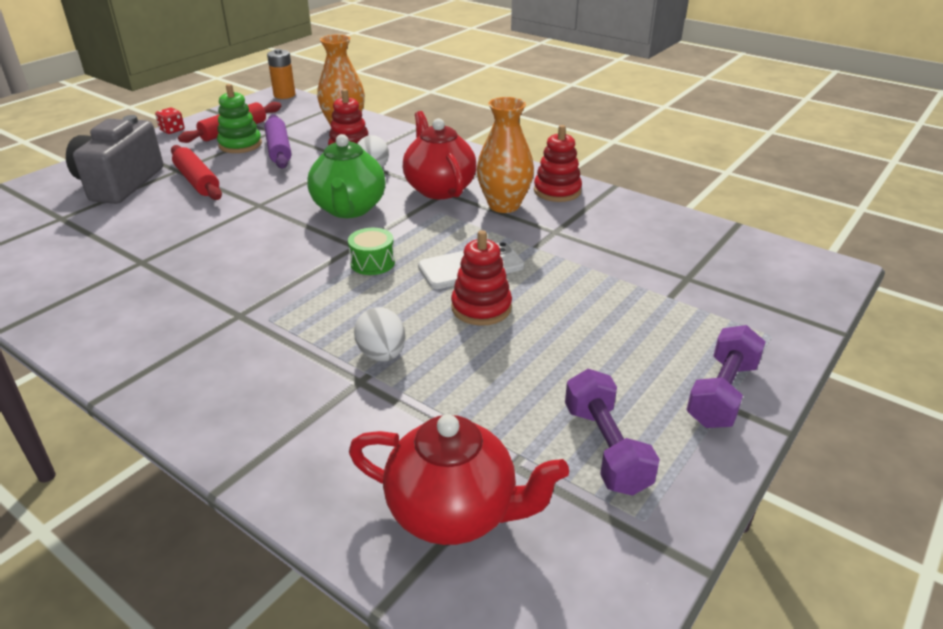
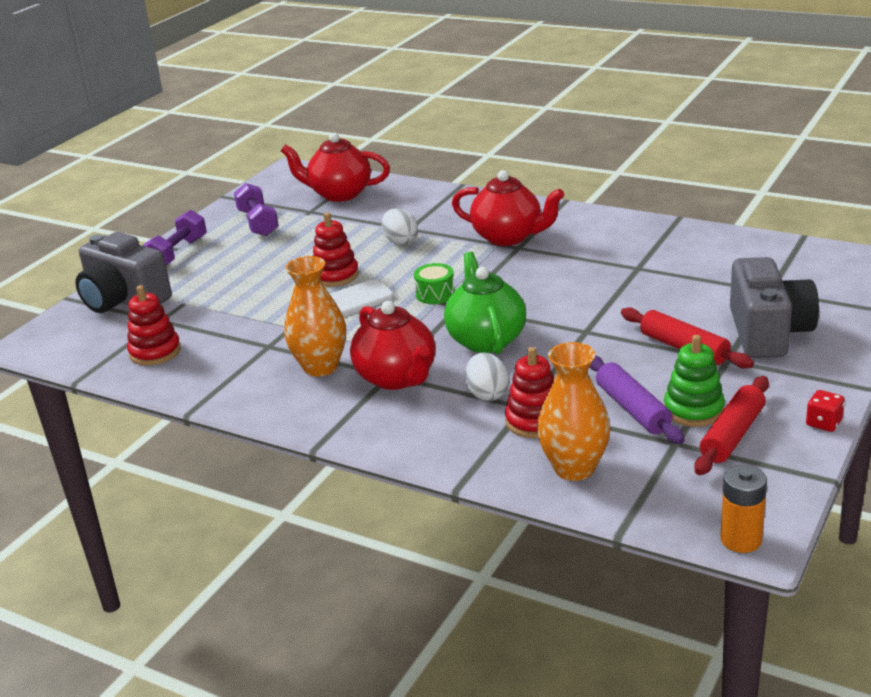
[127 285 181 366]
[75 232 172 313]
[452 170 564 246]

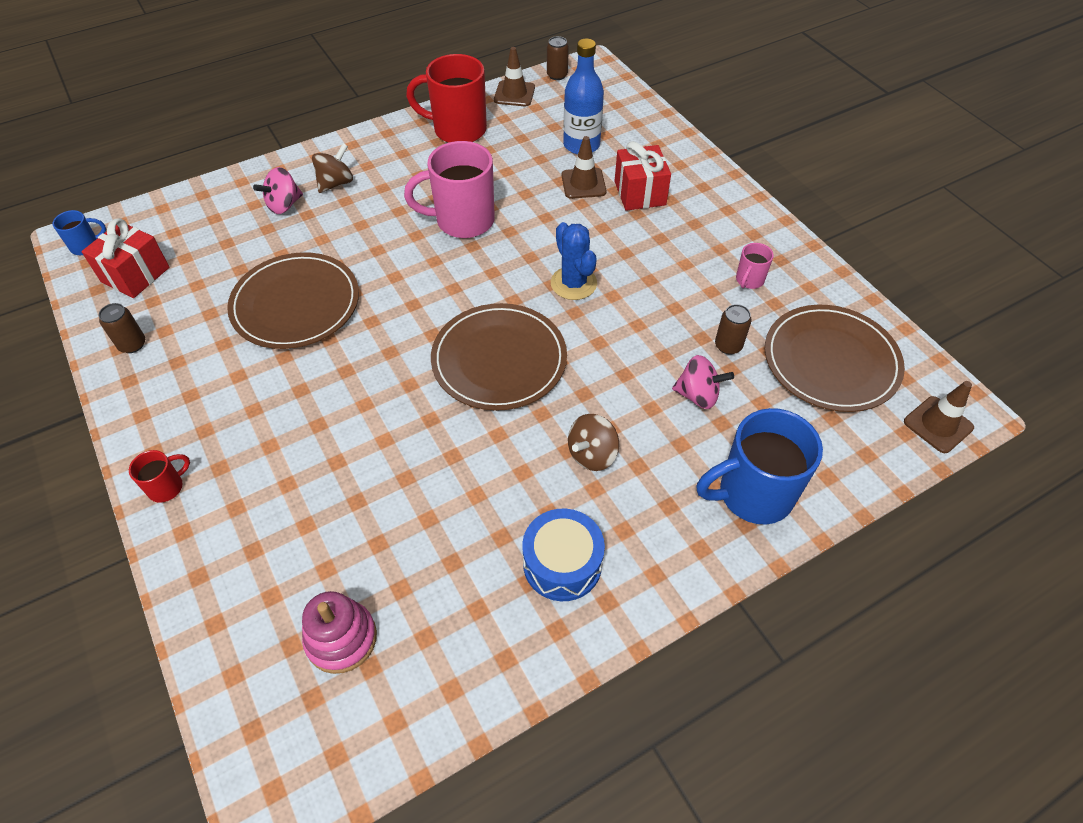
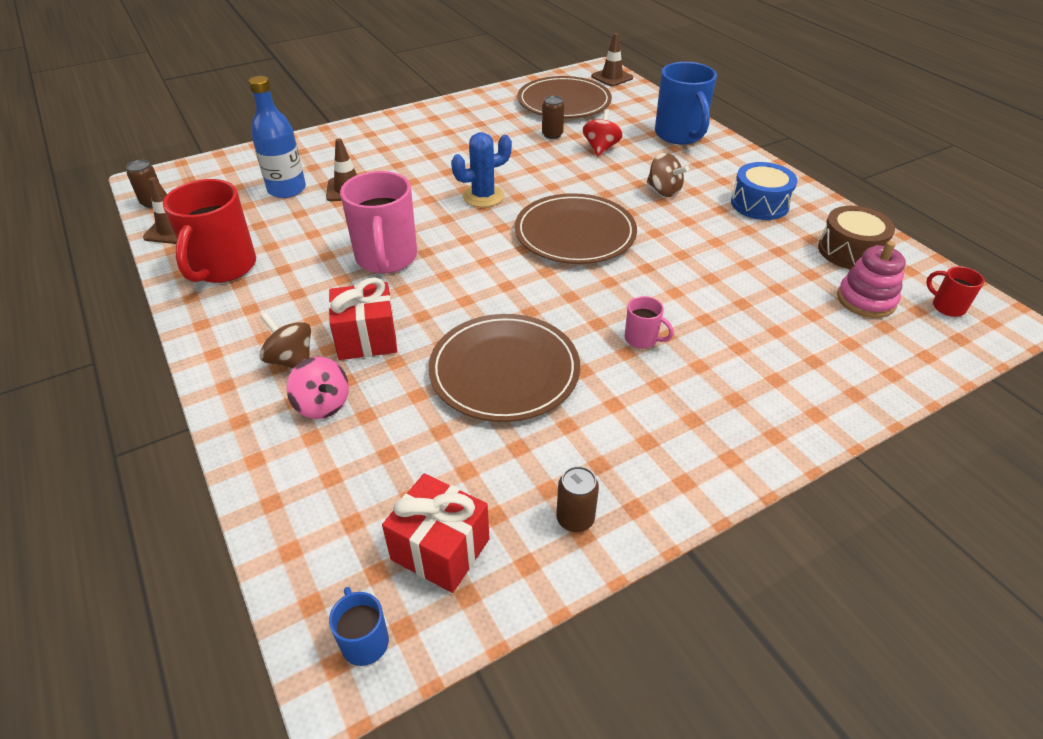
[926 266 985 317]
[328 278 397 360]
[583 109 623 156]
[625 296 674 349]
[818 206 895 269]

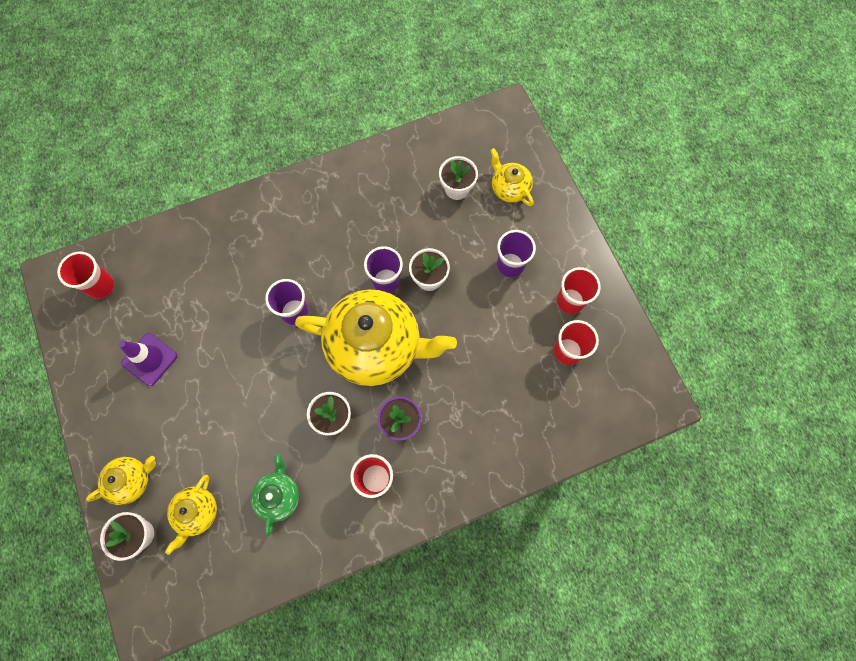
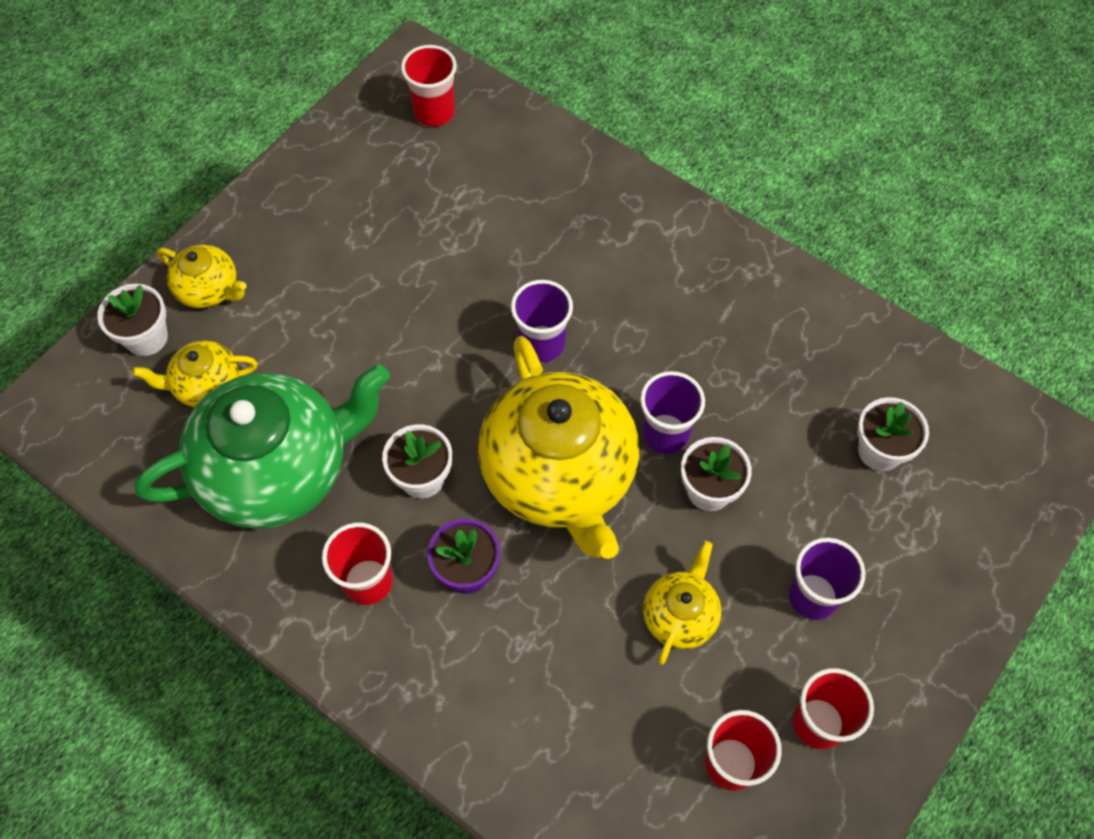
[118 333 177 386] (first image)
[135 364 390 529]
[643 541 721 665]

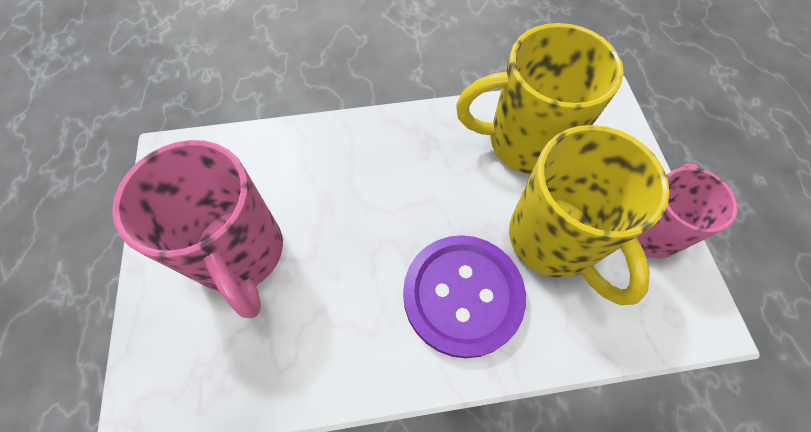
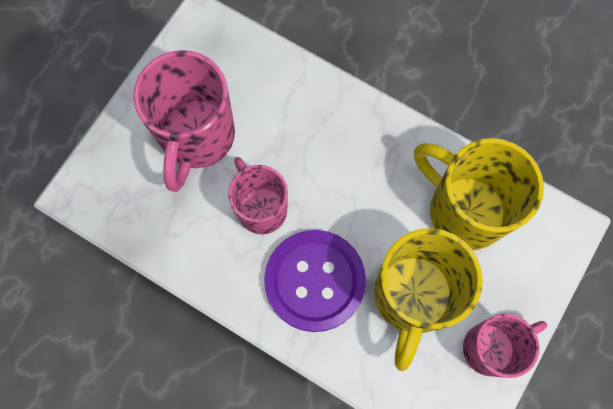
[228 157 288 234]

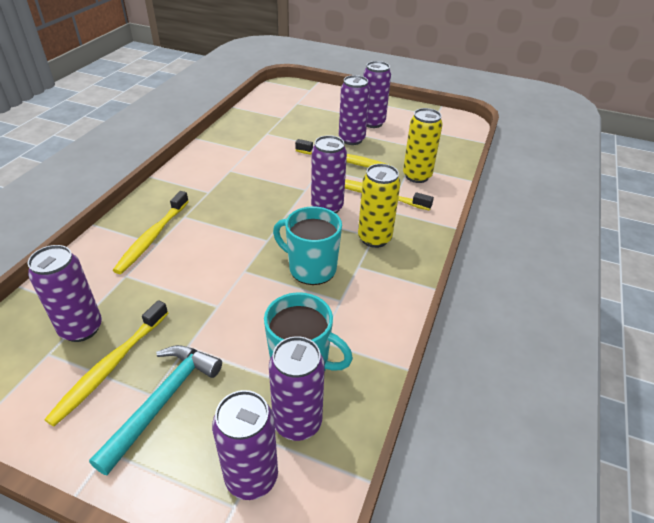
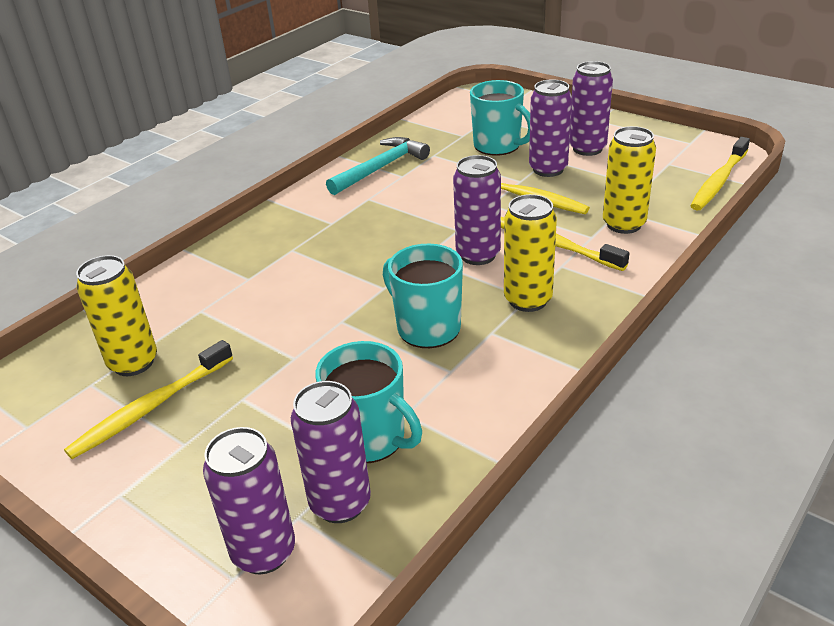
[76 255 157 376]
[326 137 430 195]
[690 137 750 210]
[470 80 530 156]

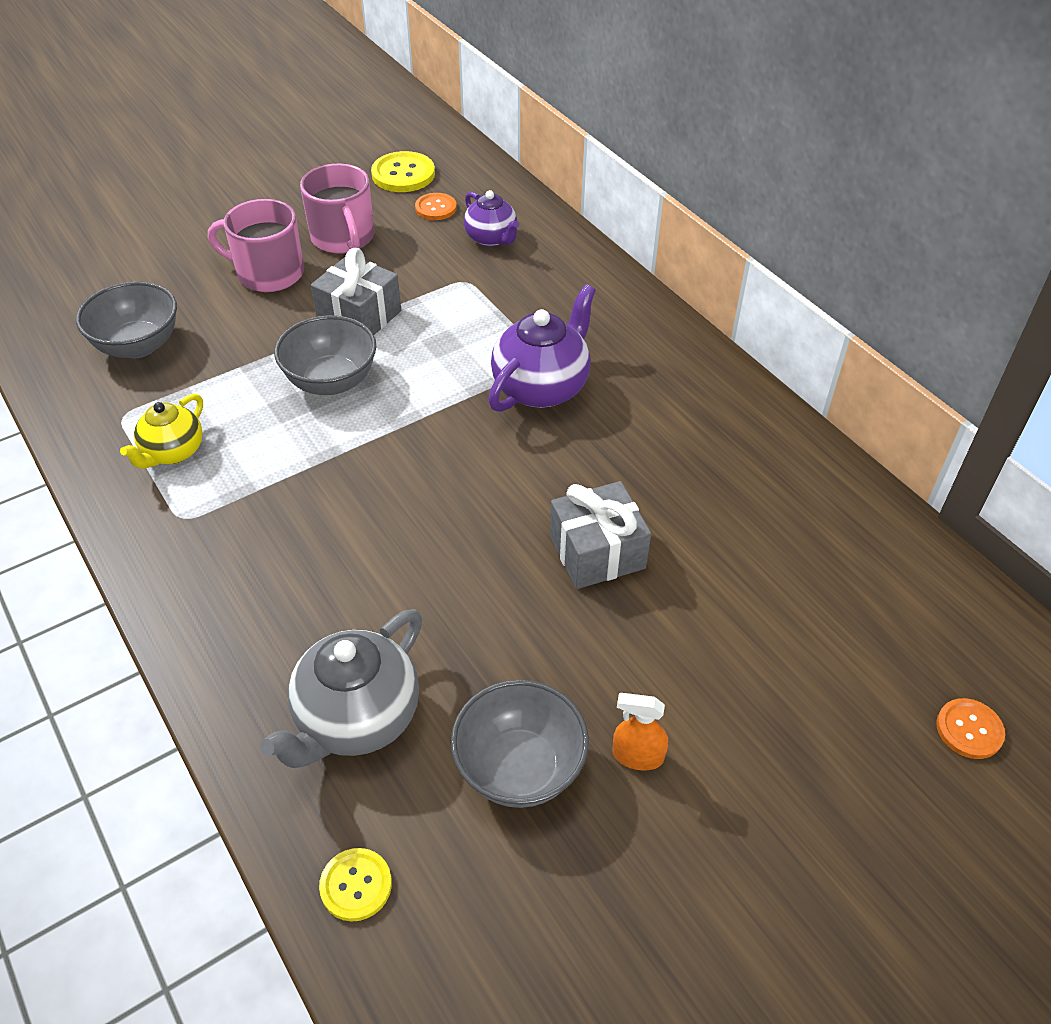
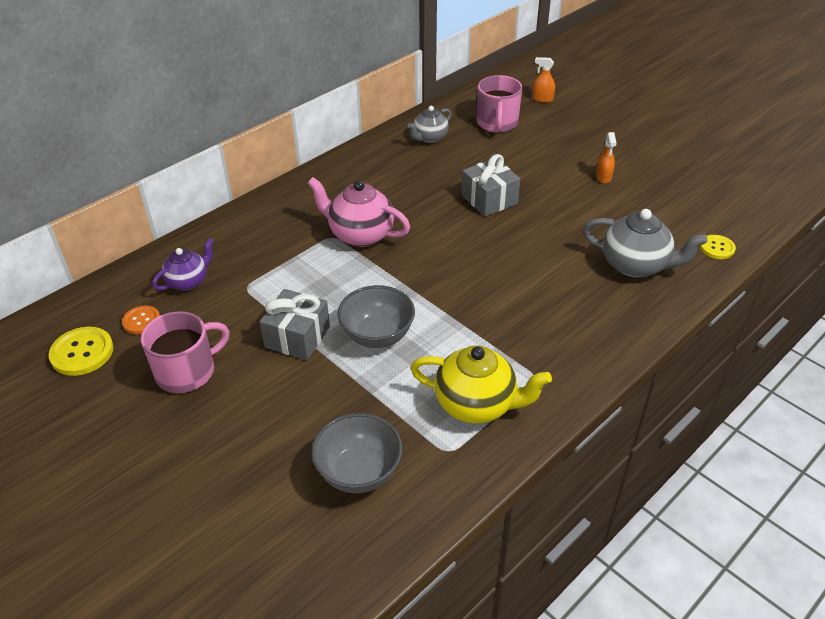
[410 345 552 424]
[477 75 522 133]
[451 680 589 808] (first image)
[307 177 410 247]
[532 57 555 103]
[408 106 451 143]

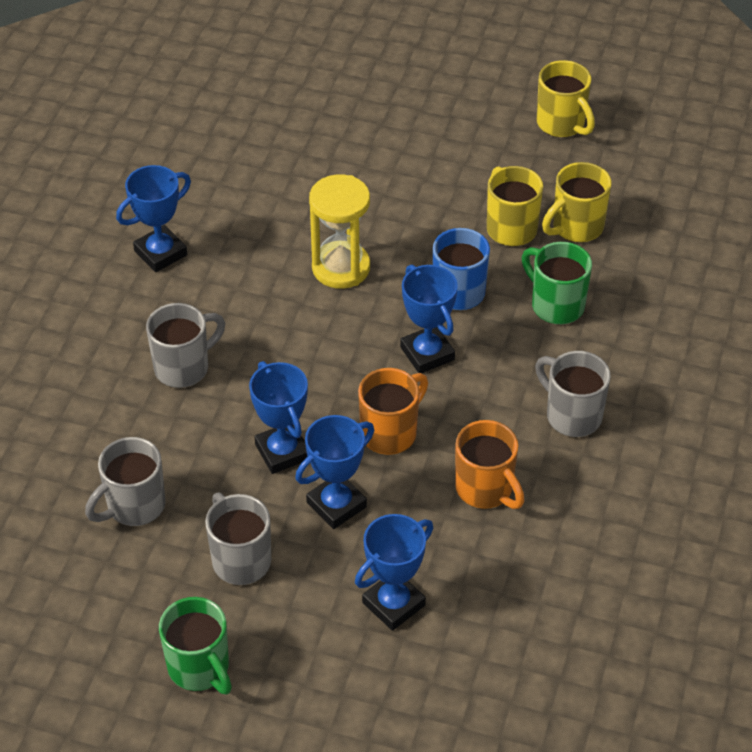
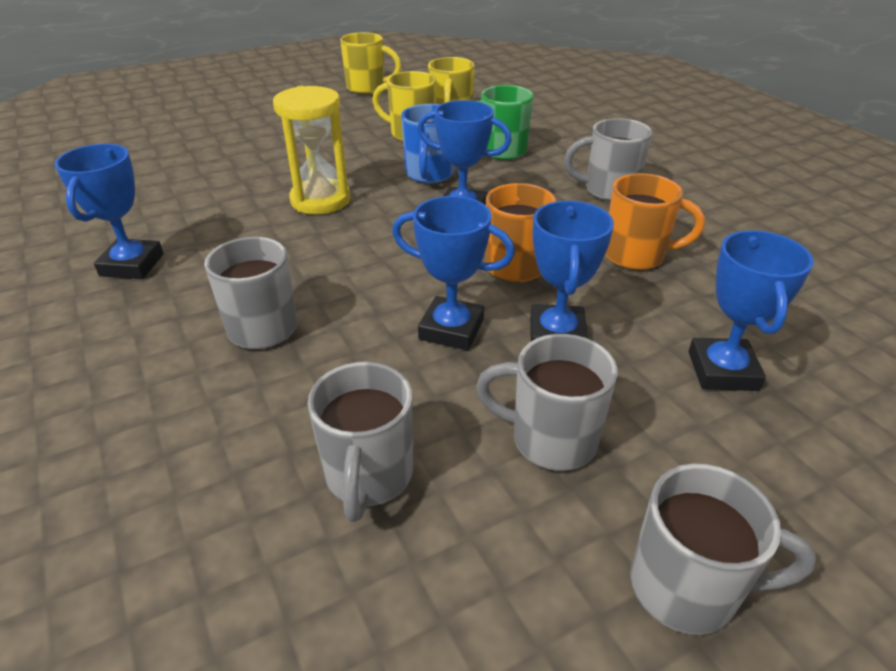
[630 464 816 635]

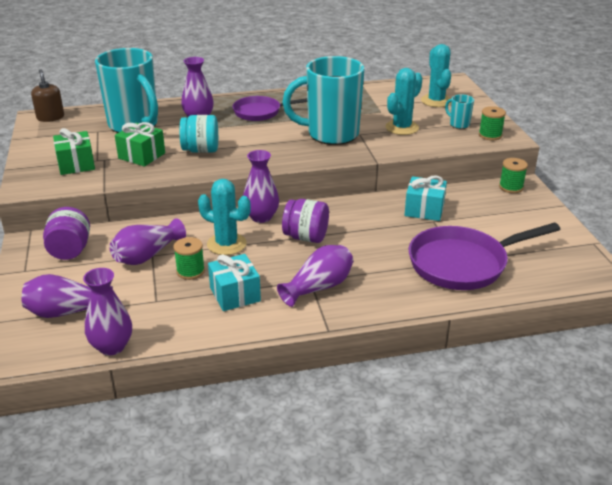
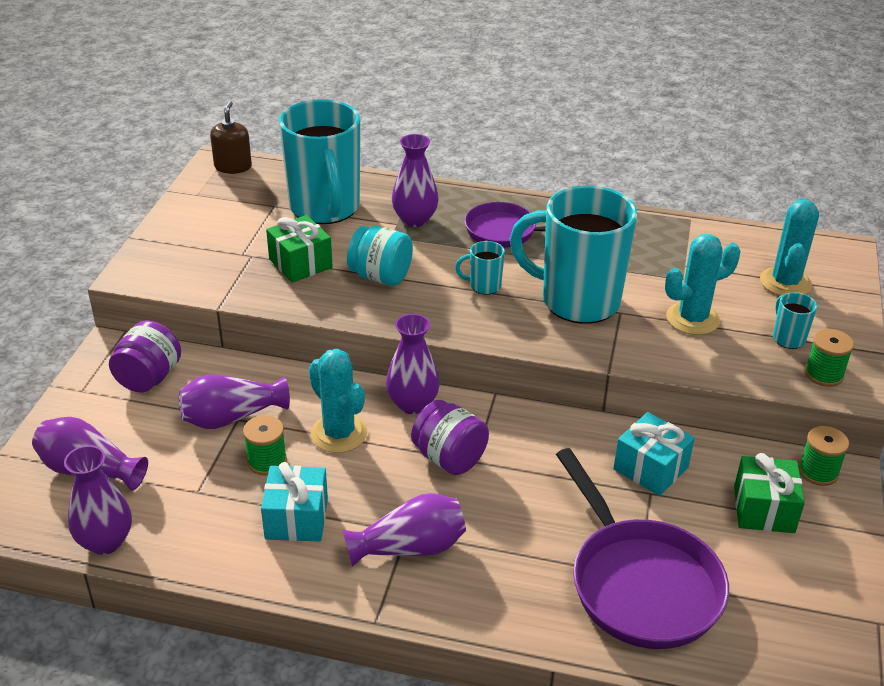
[734 453 805 533]
[556 448 729 649]
[455 241 505 295]

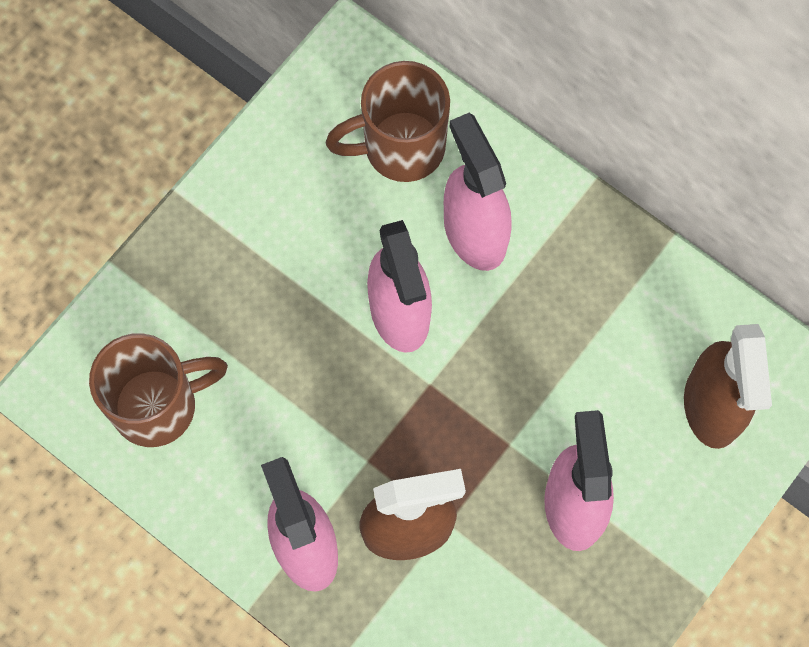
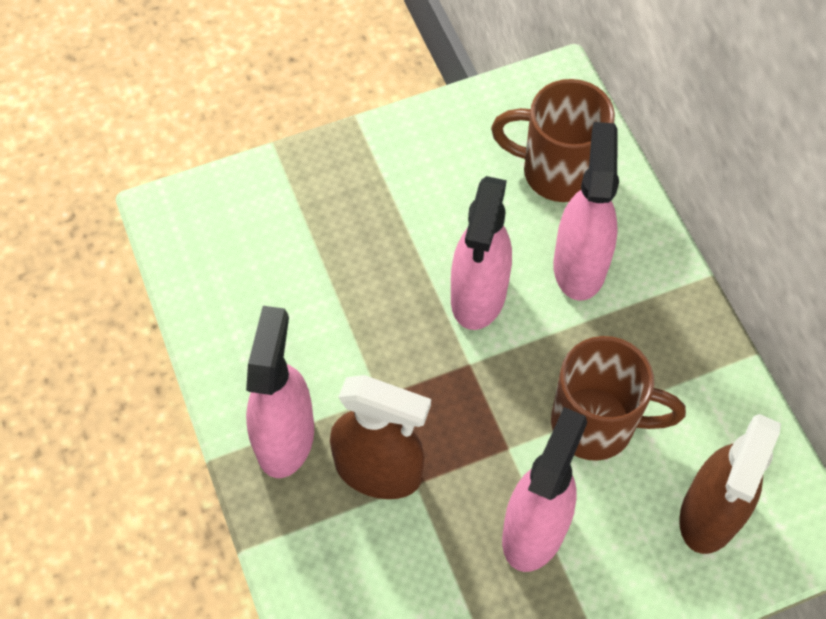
[551 336 686 461]

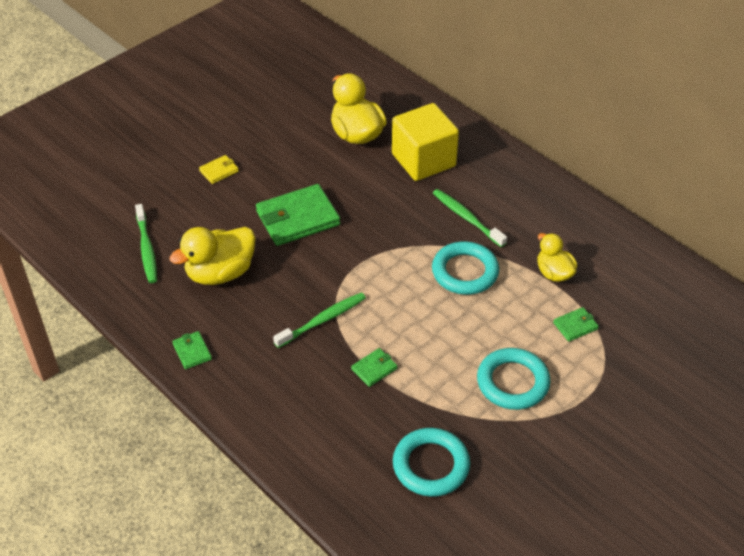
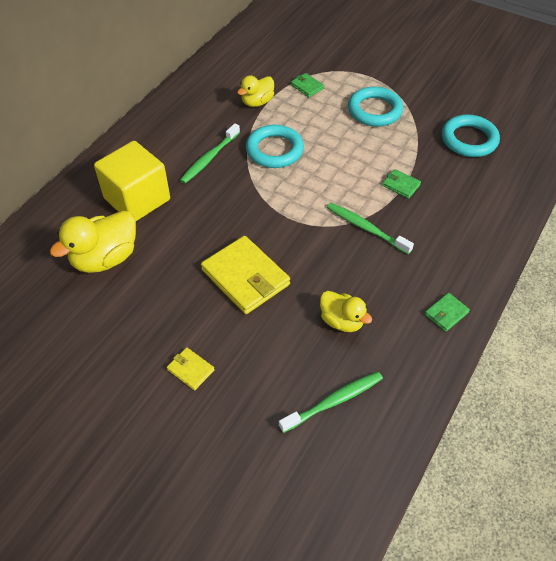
[320 291 372 332]
[201 236 290 314]

